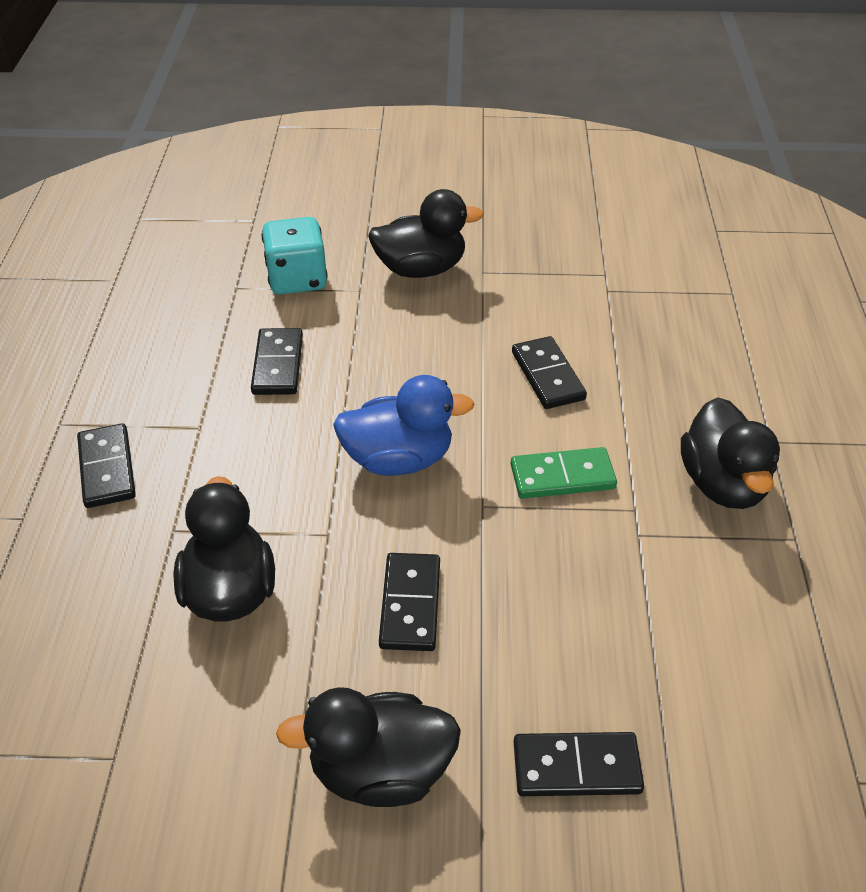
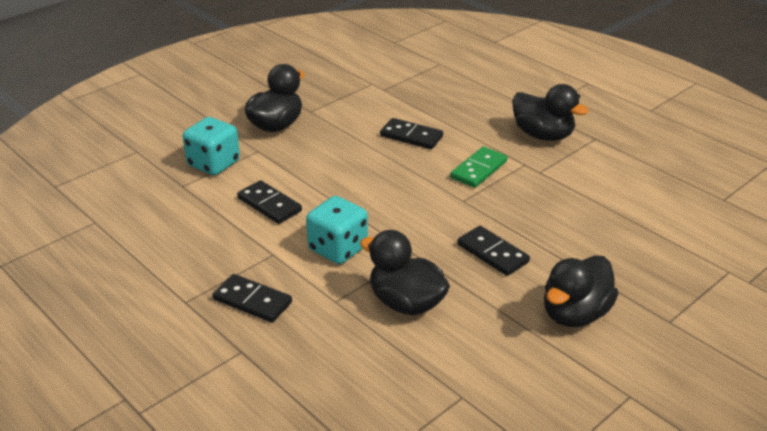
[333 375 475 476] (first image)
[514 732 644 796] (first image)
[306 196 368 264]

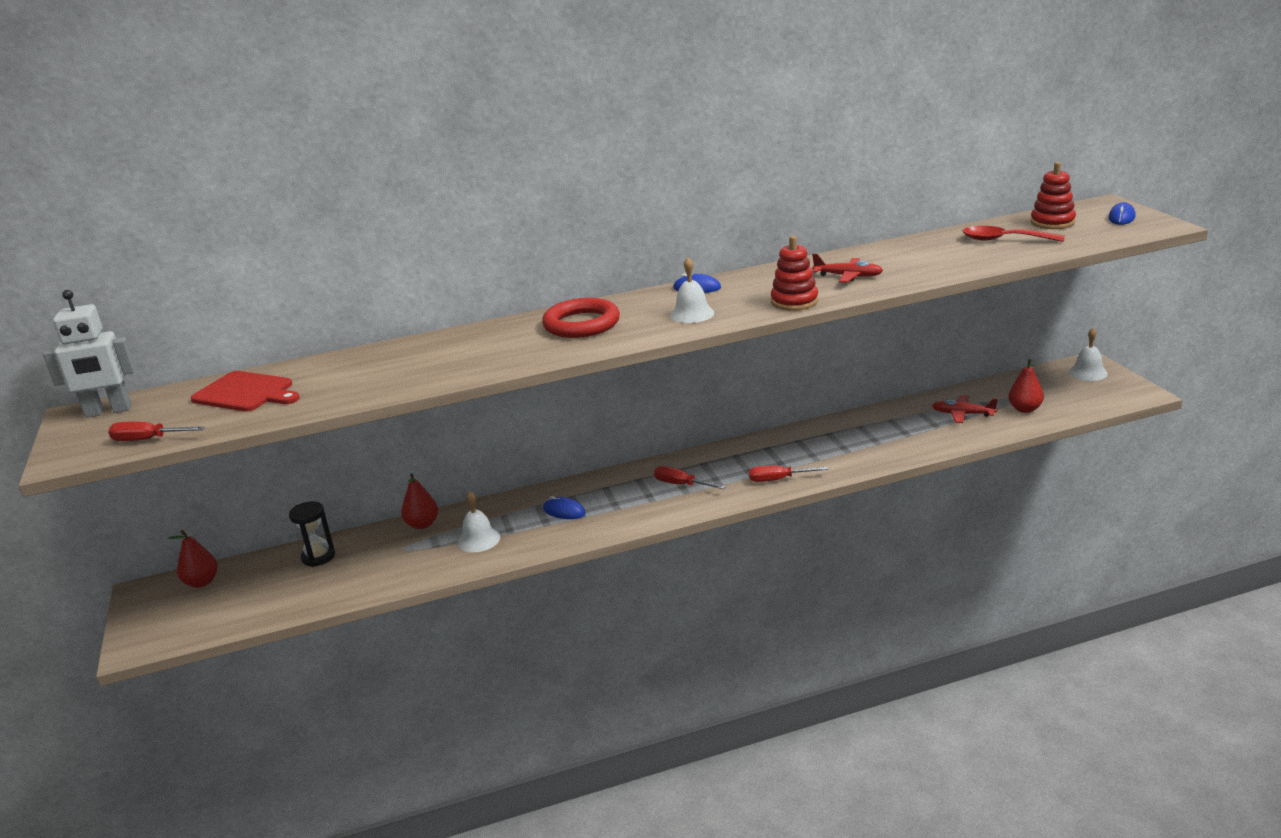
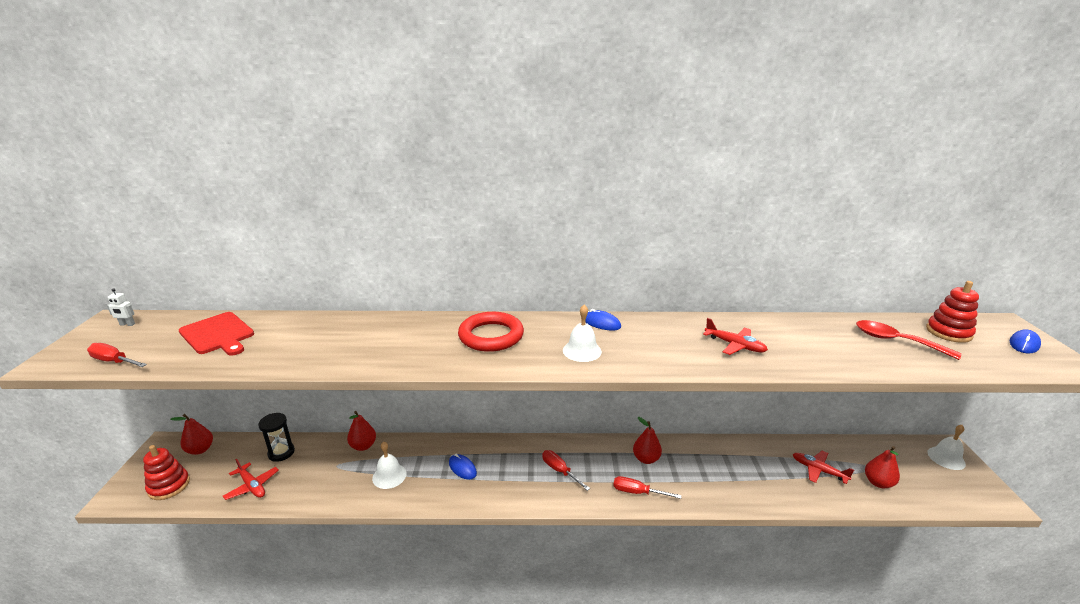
[107 289 135 326]
[143 445 190 500]
[223 459 279 500]
[633 417 662 464]

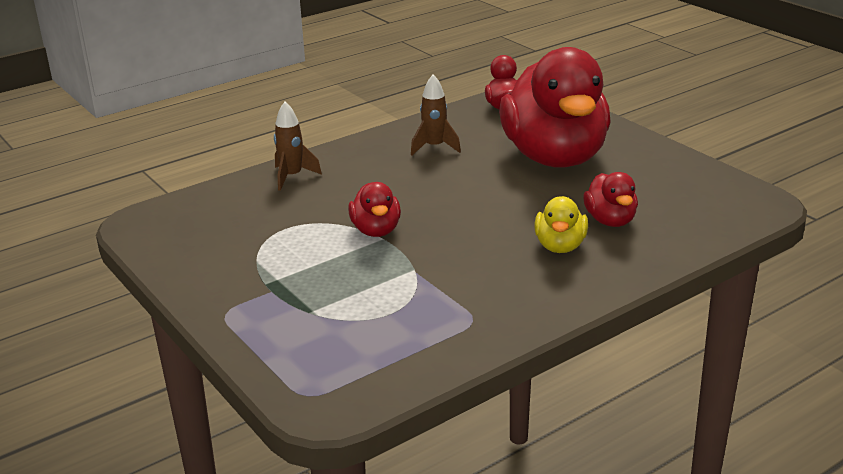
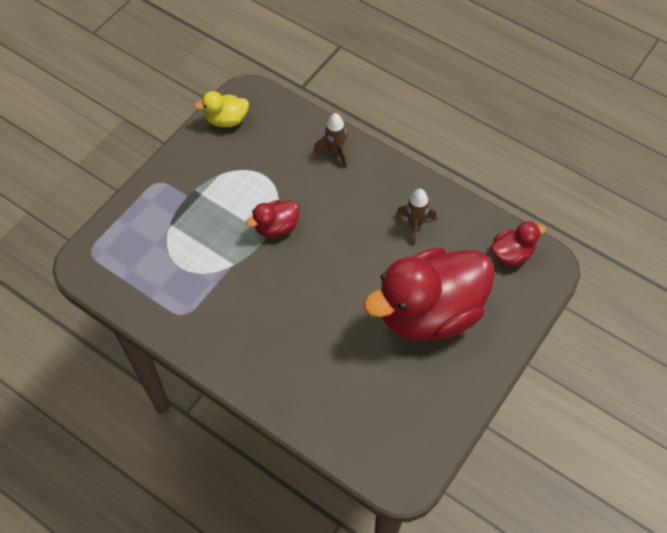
[194 91 249 127]
[583 172 638 227] (first image)

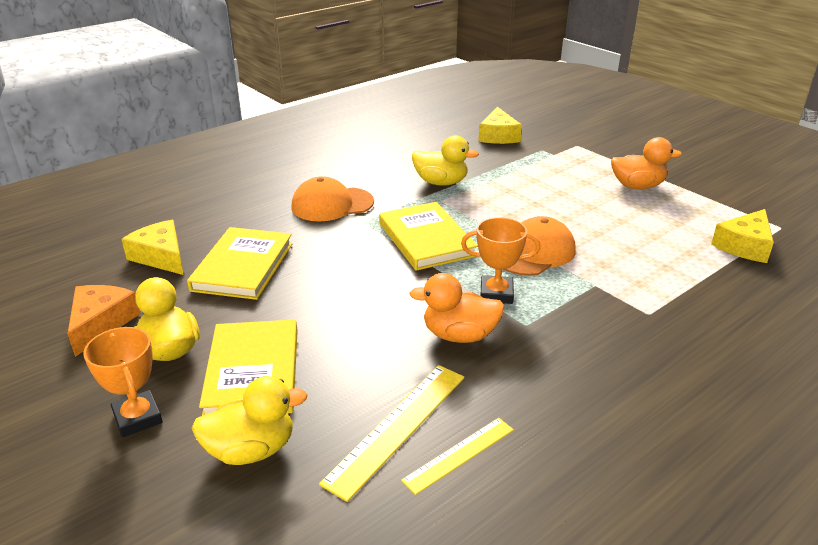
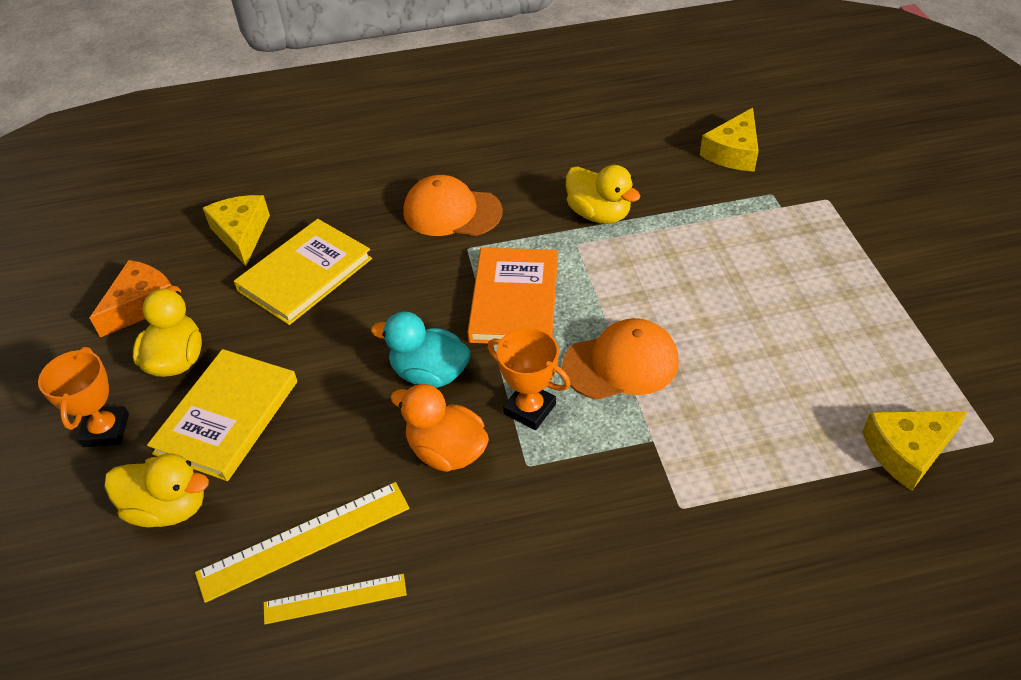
[467 248 558 343]
[611 137 682 189] (first image)
[371 312 471 388]

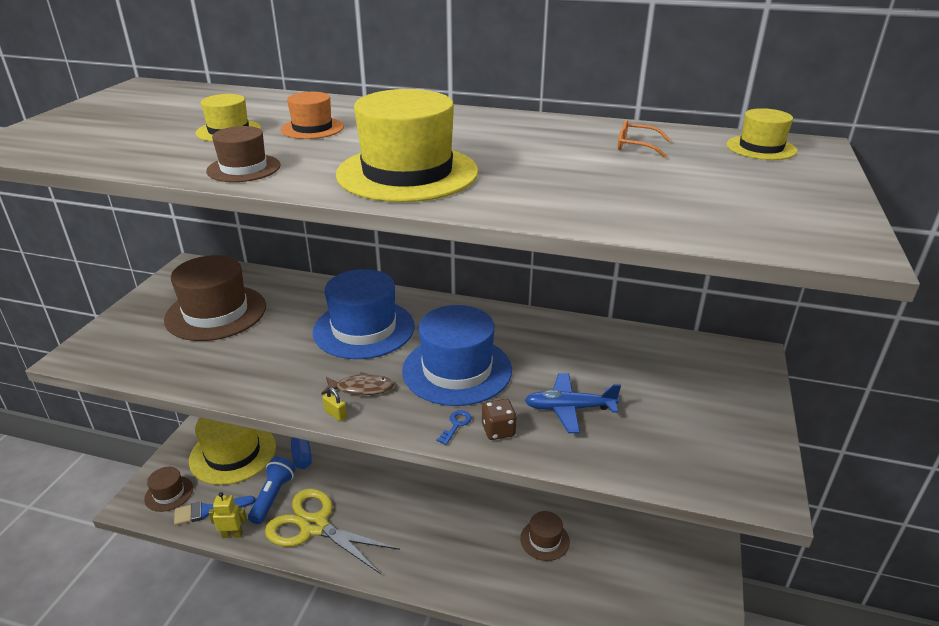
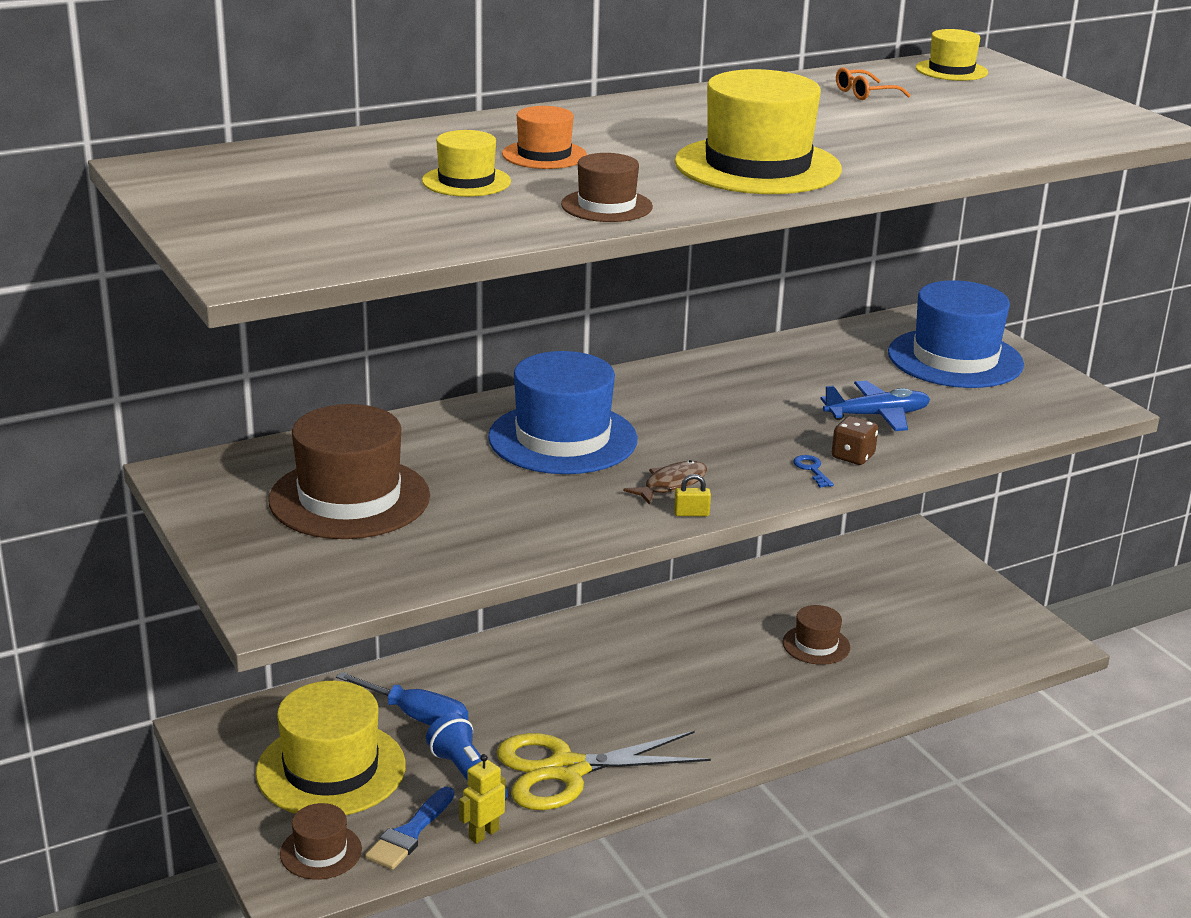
[888 280 1024 388]
[820 380 930 431]

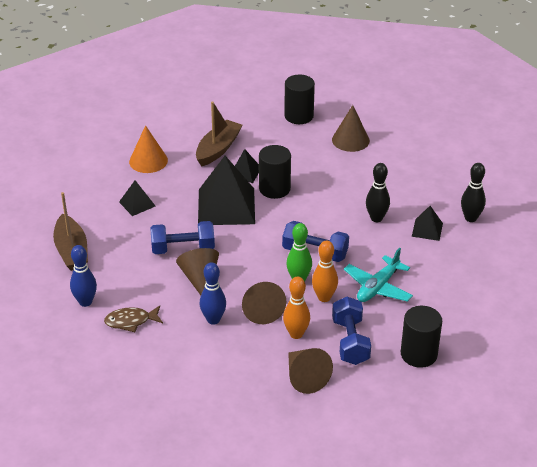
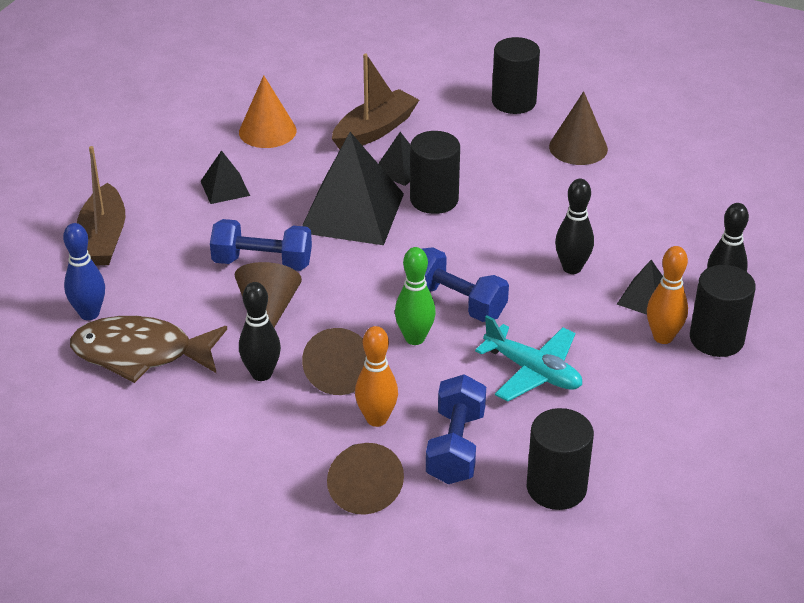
[70 316 227 383]
[239 282 281 381]
[647 246 688 344]
[475 316 582 402]
[690 265 756 357]

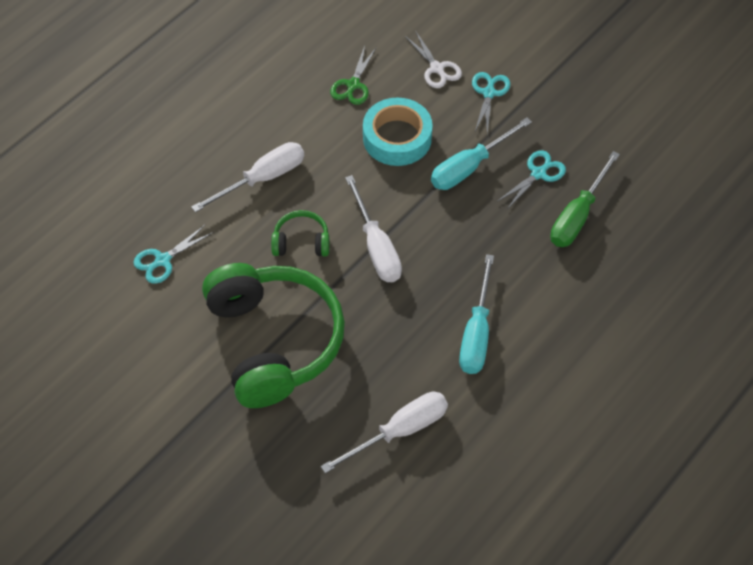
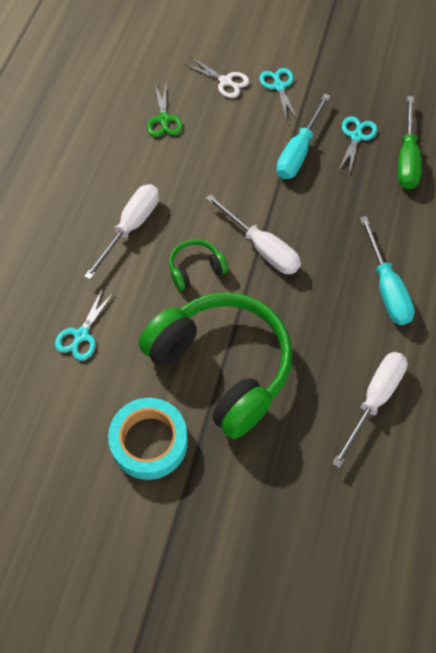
[108 398 188 480]

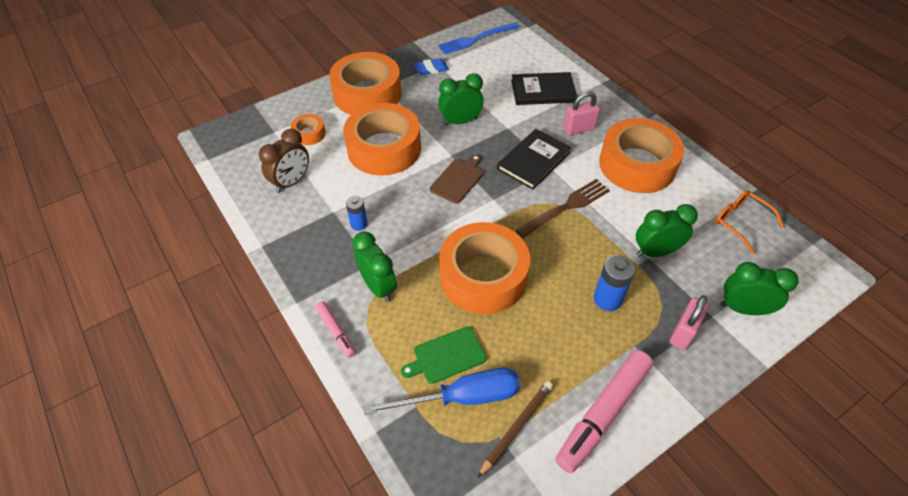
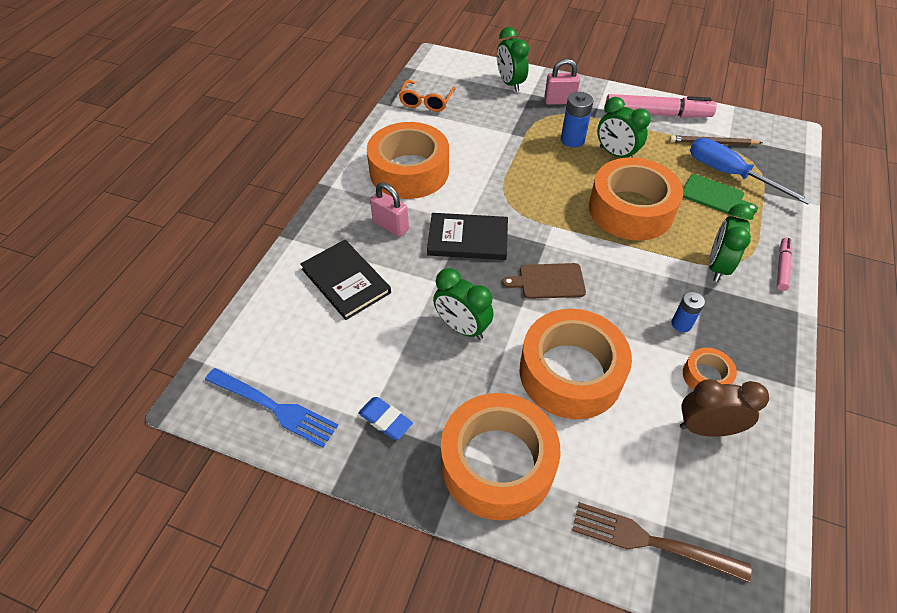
[683 348 737 391]
[572 502 751 583]
[597 97 651 158]

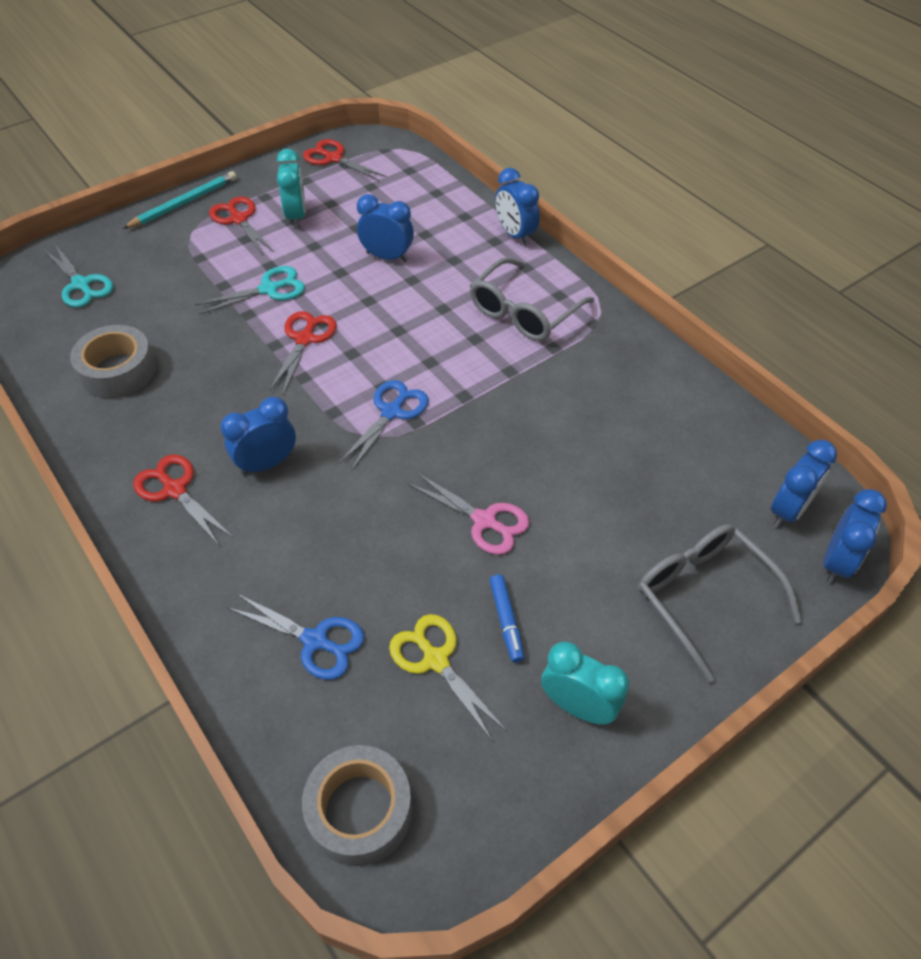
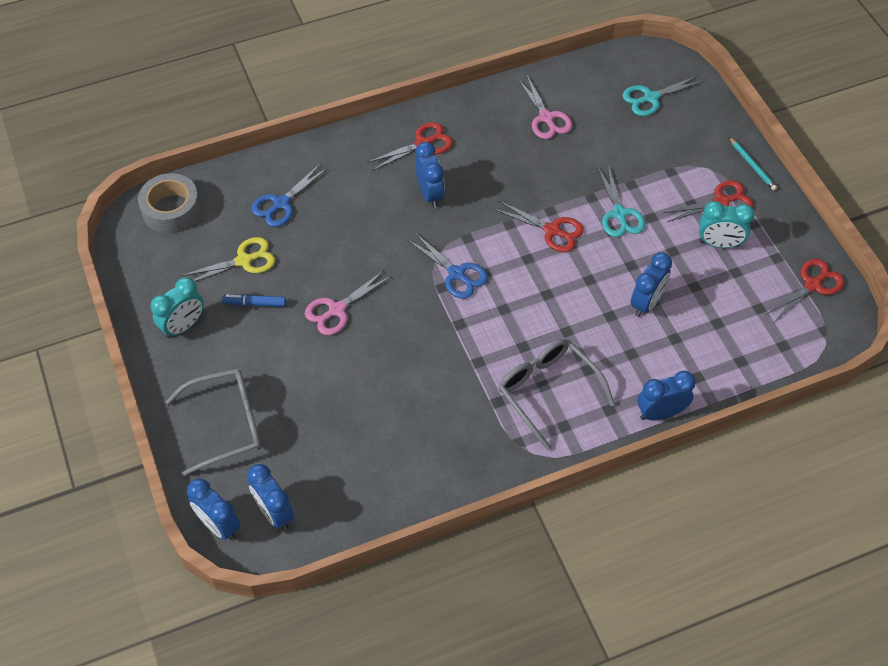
[517 74 572 139]
[729 137 777 191]

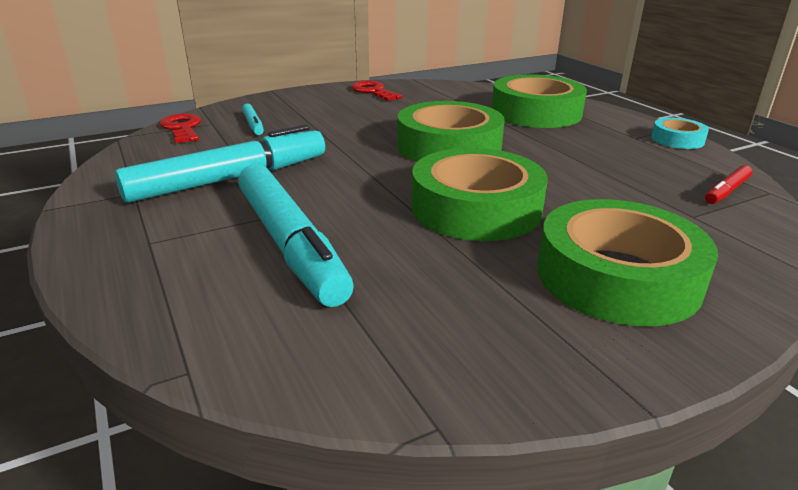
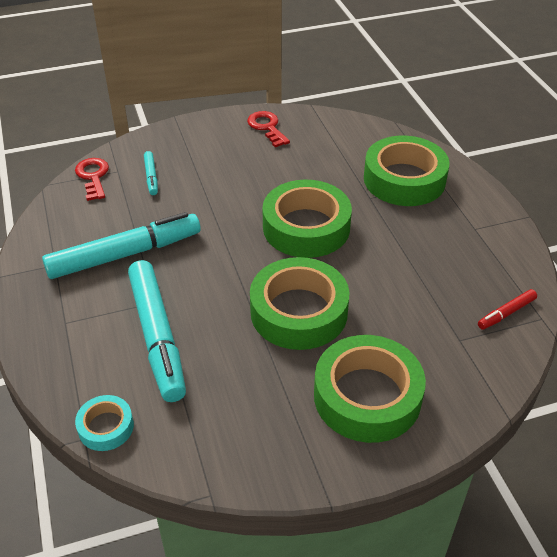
[75 395 134 451]

